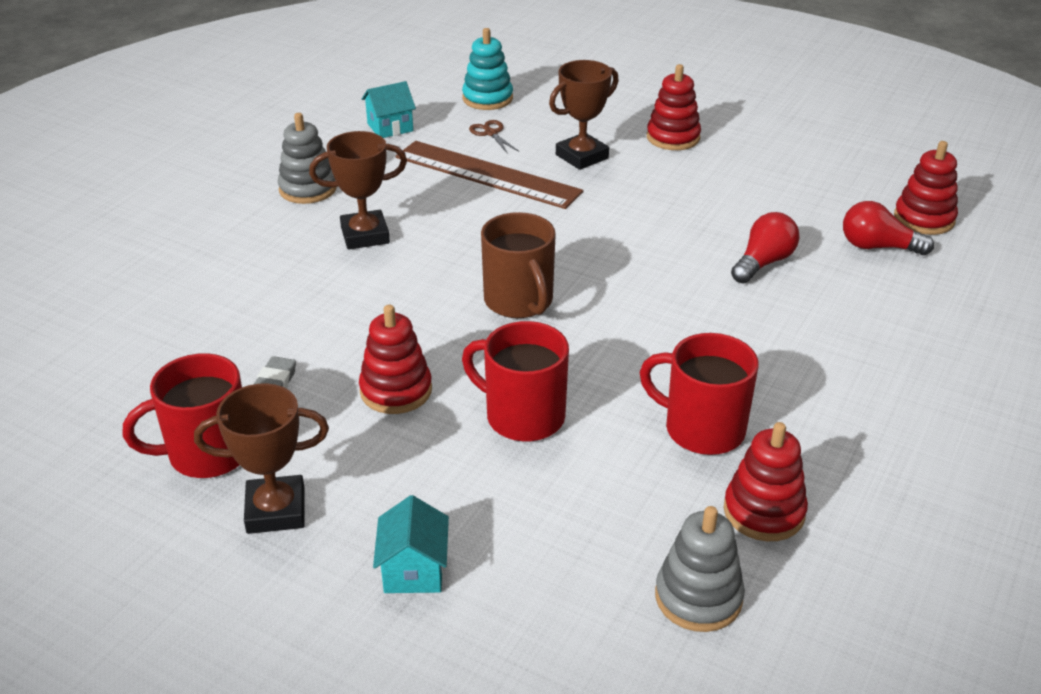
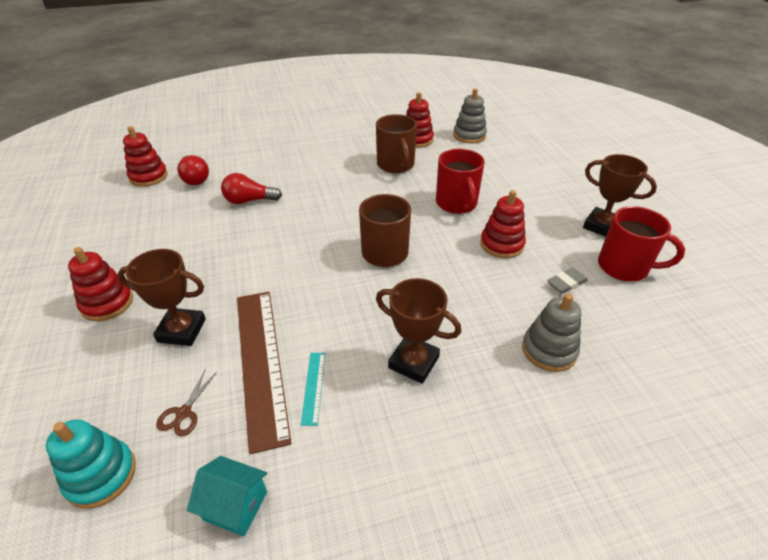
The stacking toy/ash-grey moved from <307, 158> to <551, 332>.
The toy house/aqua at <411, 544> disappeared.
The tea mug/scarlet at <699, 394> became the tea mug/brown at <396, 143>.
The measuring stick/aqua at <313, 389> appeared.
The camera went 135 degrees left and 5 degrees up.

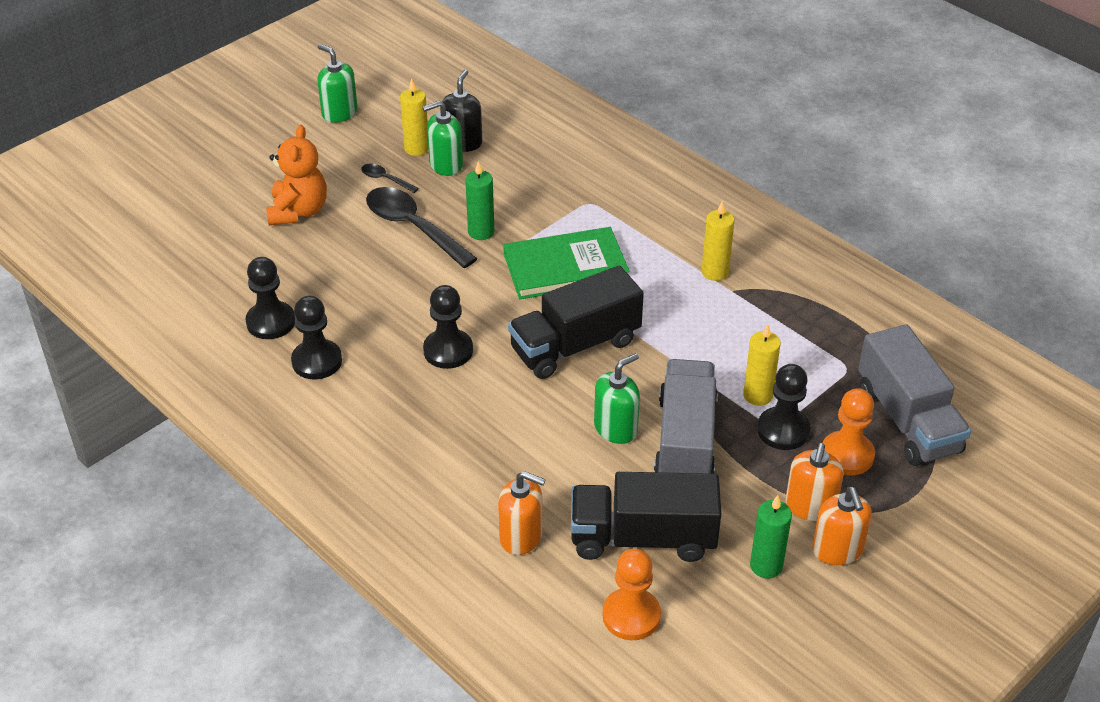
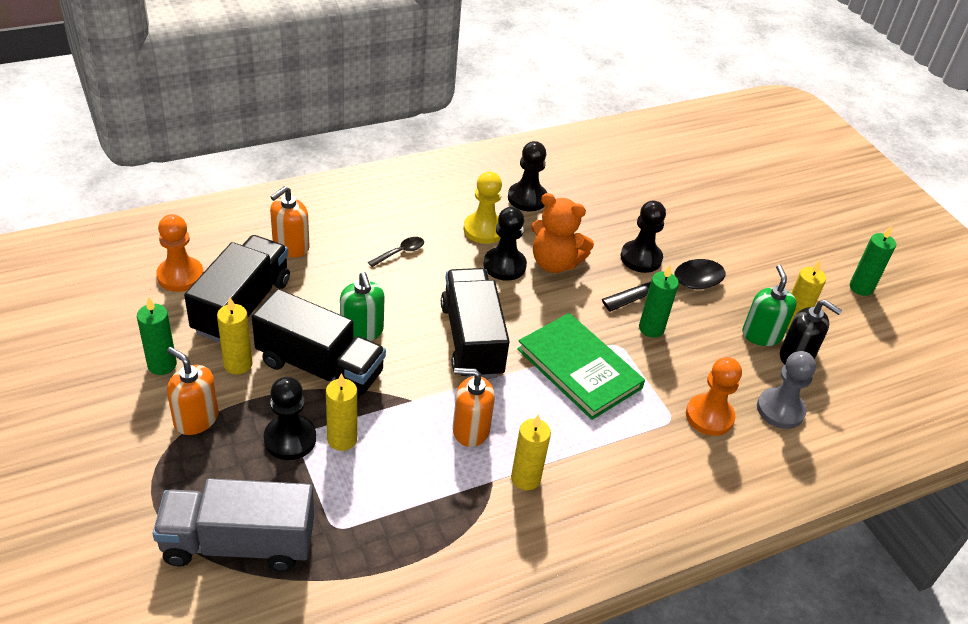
The chess pawn/black moved from <270, 298> to <643, 237>.
The stuffed bear/bright orange moved from <296, 175> to <562, 233>.
The pump bottle/leaf-green at <337, 83> was replaced by the wax candle/leaf-green at <873, 261>.
The tablespoon/black moved from <390, 178> to <396, 252>.
The hardcover/leaf-green at <566, 263> turned 45 degrees counterclockwise.
The lorry/ash-grey at <686, 416> became the lorry/black at <319, 345>.
The pump bottle/bright orange moved from <842, 526> to <474, 407>.
The chess pawn/bright orange moved from <849, 431> to <714, 396>.
The wax candle/yellow at <234, 336> appeared.
The chess pawn/yellow at <482, 208> appeared.
The chess pawn/ash-grey at <786, 390> appeared.
The camera went 105 degrees right and 0 degrees up.

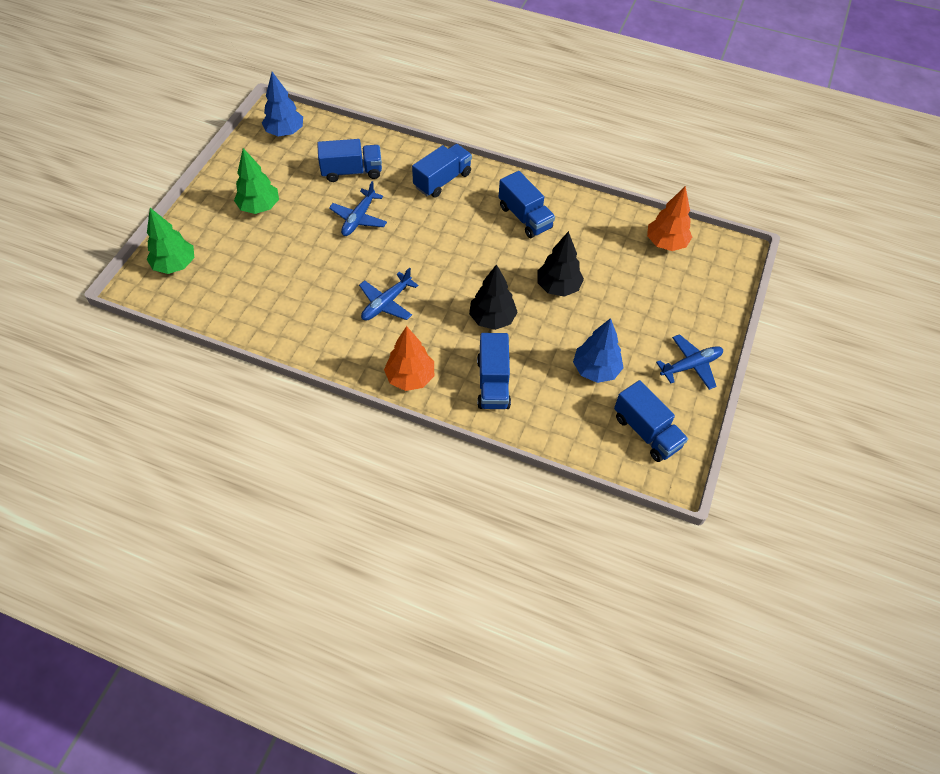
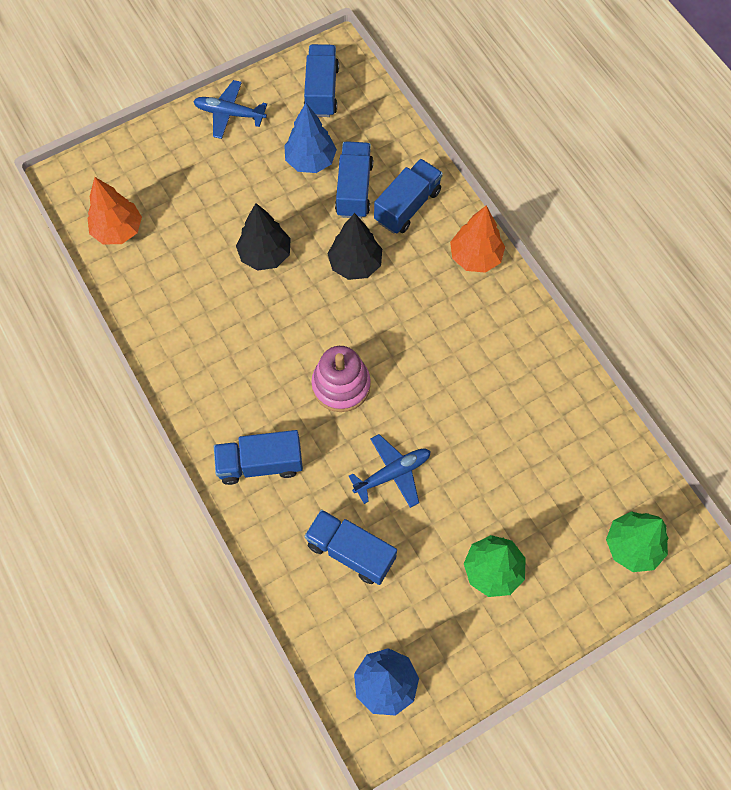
The aeroplane/cobalt at <388, 294> disappeared.
The lorry/cobalt moved from <527, 204> to <354, 180>.
The stacking toy/rose-pink at <341, 379> appeared.
The camera went 140 degrees left and 10 degrees up.

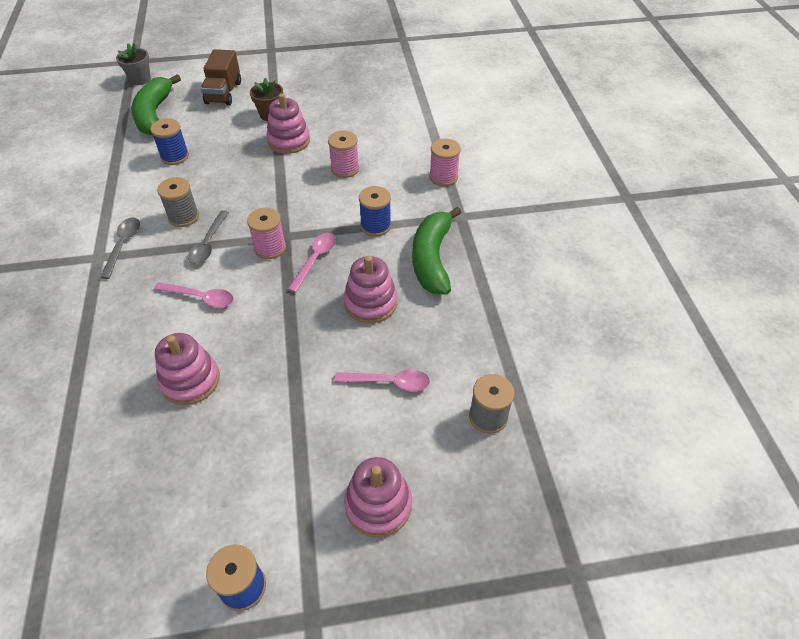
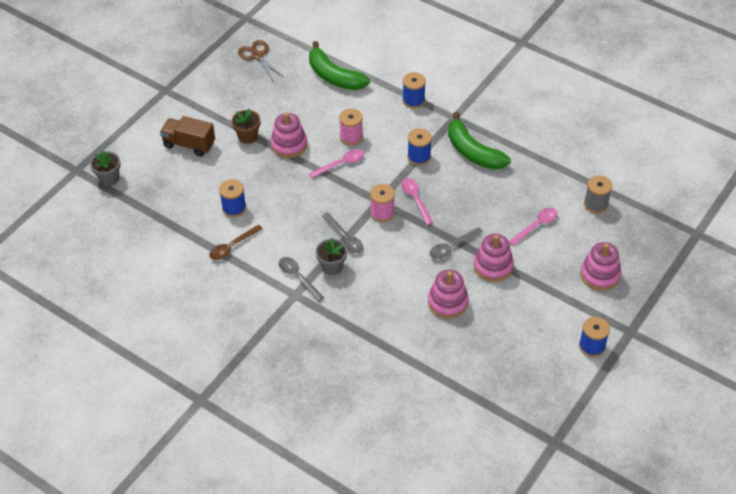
The banana/leaf-green moved from <156, 105> to <339, 65>.
The tablespoon/rose-pink moved from <194, 295> to <336, 163>.
The spool/ash-grey at <178, 202> disappeared.
The lorry/brown at <221, 77> turned 150 degrees clockwise.
The stacking toy/rose-pink moved from <370, 289> to <494, 258>.
The spool/rose-pink at <445, 162> became the spool/cobalt at <414, 90>.
The tablespoon/brown at <236, 242> appeared.
The pair of scissors/brown at <261, 61> appeared.
The potted plant/ash-grey at <331, 256> appeared.
The tablespoon/ash-grey at <456, 243> appeared.
The camera went 45 degrees left and 0 degrees up.

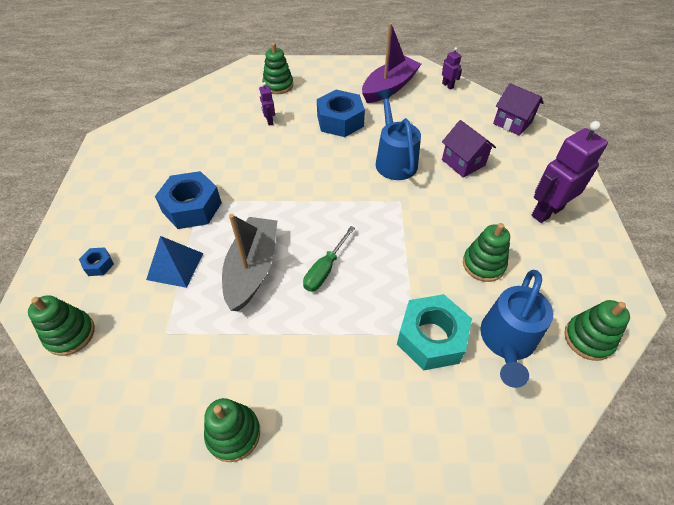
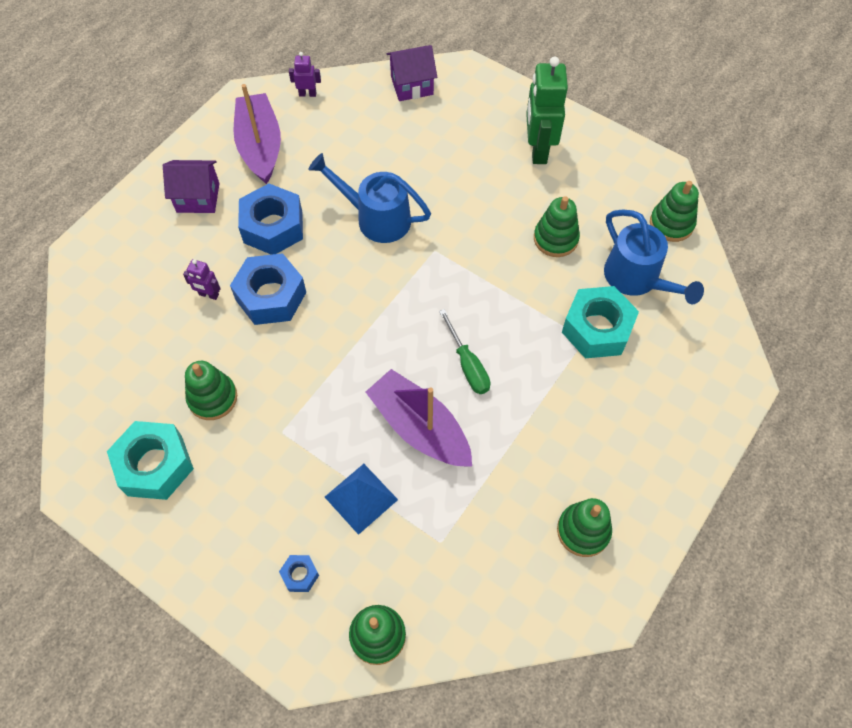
The nut/cobalt moved from <188, 200> to <268, 289>.
The toy boat/ash-grey at <249, 262> became the toy boat/purple at <419, 418>.
The stacking toy/leaf-green moved from <277, 68> to <211, 390>.
The toy house/purple moved from <469, 149> to <191, 186>.
The toy robot/purple at <570, 172> became the toy robot/leaf-green at <547, 110>.
The nut/aqua at <150, 460> appeared.
The camera went 55 degrees left and 10 degrees up.

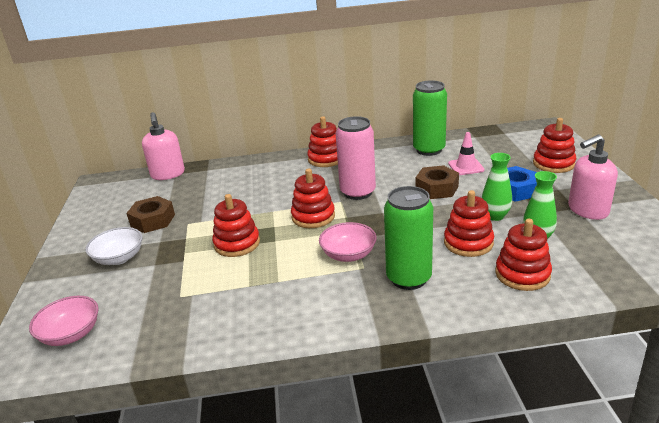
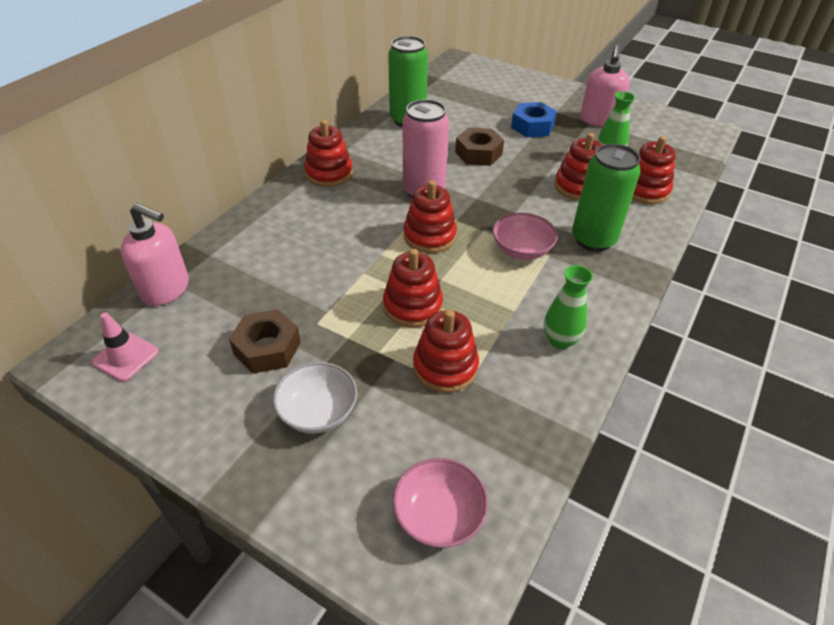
The traffic cone/rose-pink moved from <466, 153> to <125, 347>.
The flower vase/leaf-green moved from <497, 187> to <568, 307>.
The stacking toy/scarlet moved from <554, 145> to <446, 351>.
The camera went 55 degrees left and 15 degrees up.

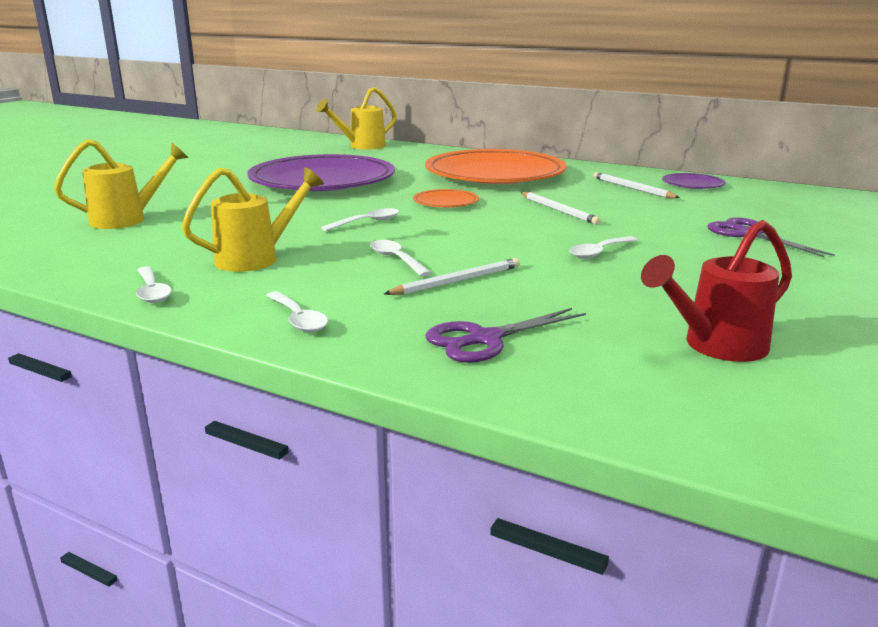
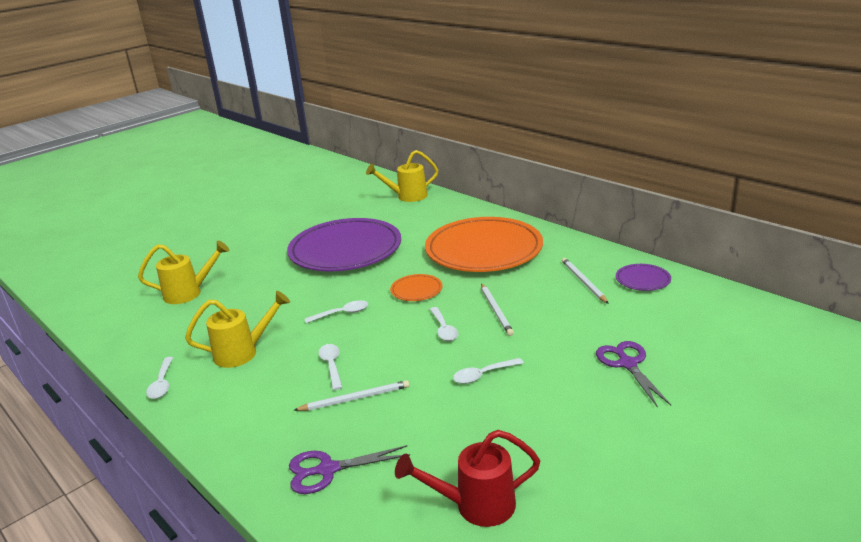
The tablespoon/white moved from <297, 311> to <444, 324>.
The camera went 20 degrees right and 5 degrees up.

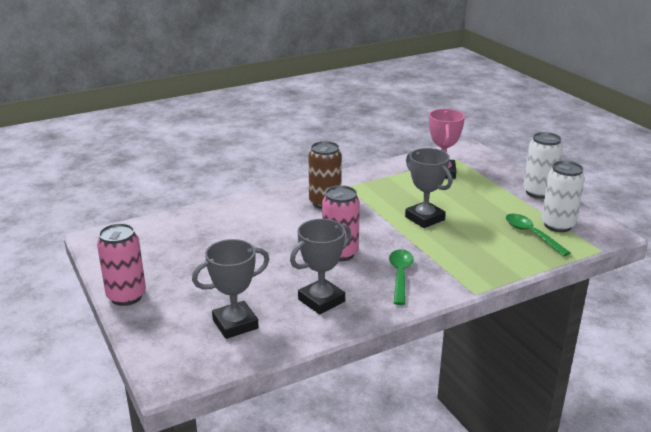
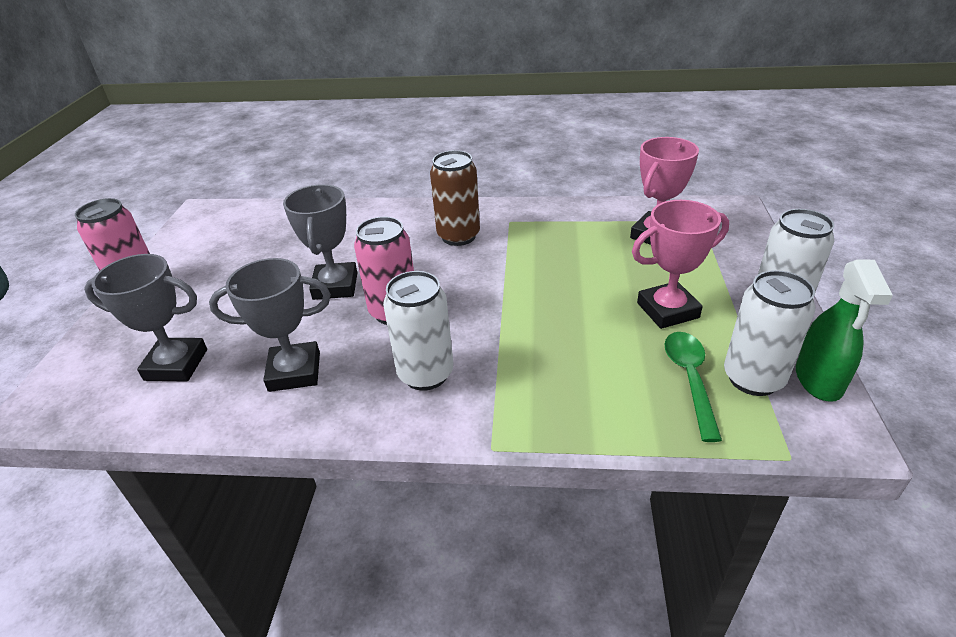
The tablespoon/leaf-green at <401, 277> was replaced by the can/white at <418, 331>.
The award cup/ash-grey moved from <428, 188> to <320, 242>.
The award cup/rose-pink at <680, 264> appeared.
The spray cleaner/leaf-green at <844, 330> appeared.
The camera went 35 degrees right and 10 degrees up.

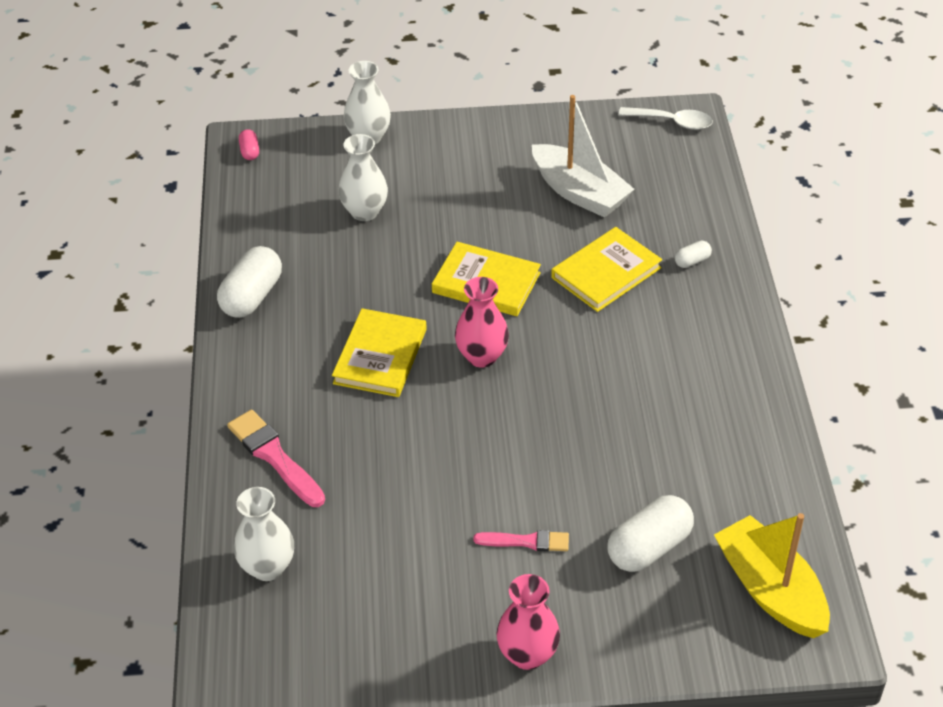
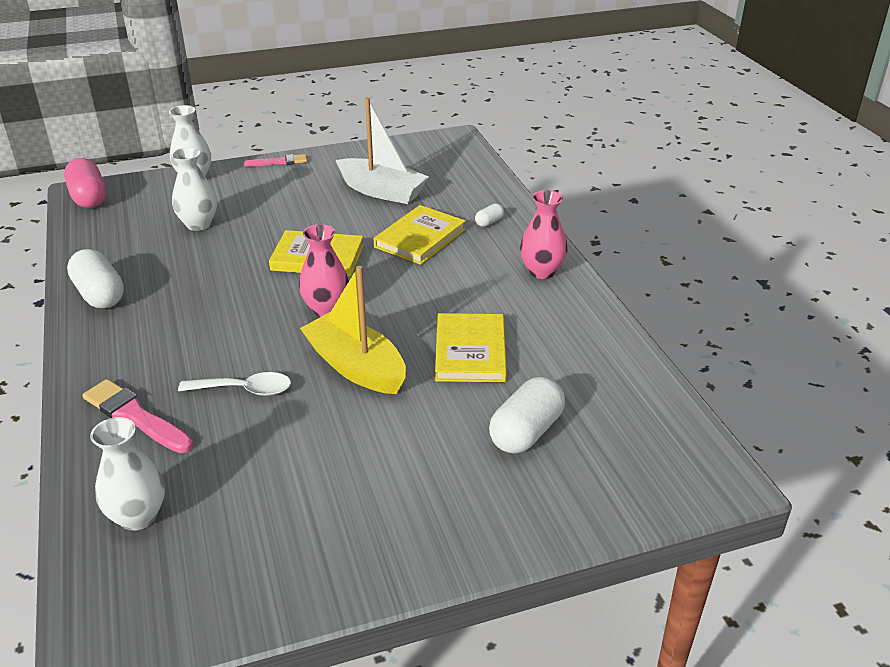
The pill/white at <249, 282> turned 45 degrees counterclockwise.
The pill/rose-pink at <249, 144> changed to 2.09 times the size.
The hardcover/yellow moved from <379, 352> to <471, 347>.
The brush/rose-pink moved from <521, 541> to <275, 160>.
The flower vase/rose-pink moved from <528, 622> to <544, 234>.
The tablespoon/white moved from <665, 118> to <234, 384>.
The toy boat/yellow moved from <772, 575> to <353, 330>.
The camera went 15 degrees left and 10 degrees down.

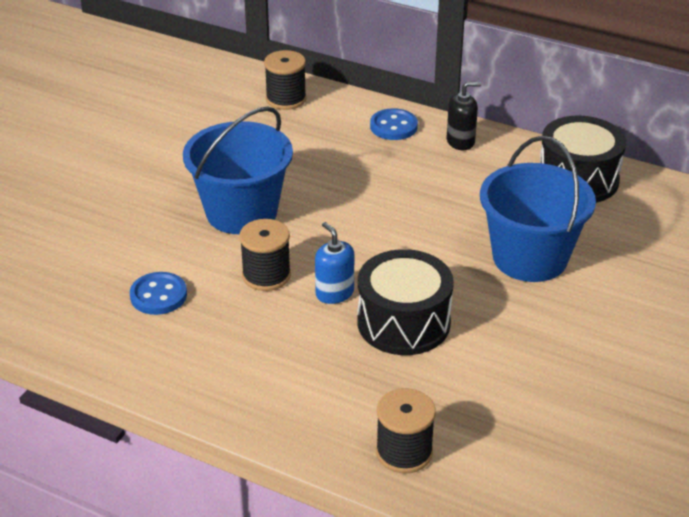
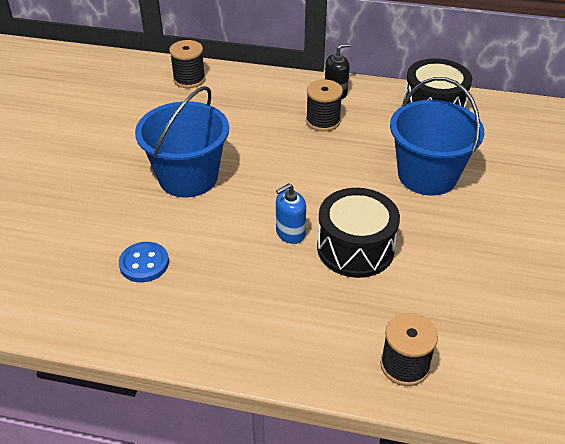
The spool/black moved from <265, 255> to <324, 105>.
The pump bottle/cobalt at <334, 263> turned 75 degrees counterclockwise.
The sewing button/cobalt at <394, 124> disappeared.
The camera went 15 degrees left and 5 degrees up.

